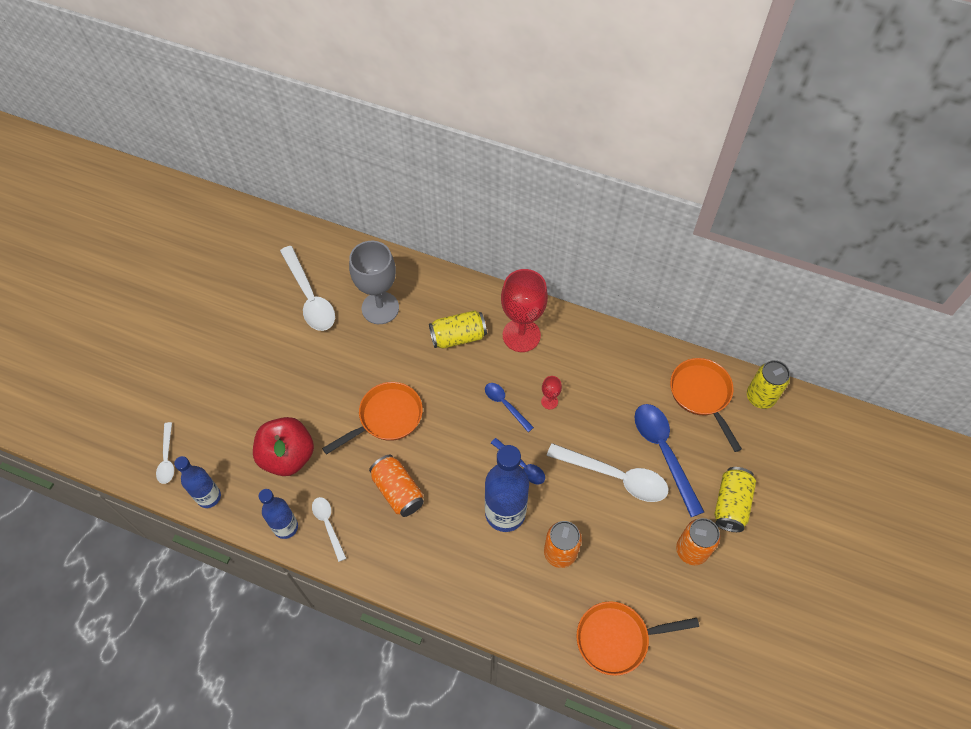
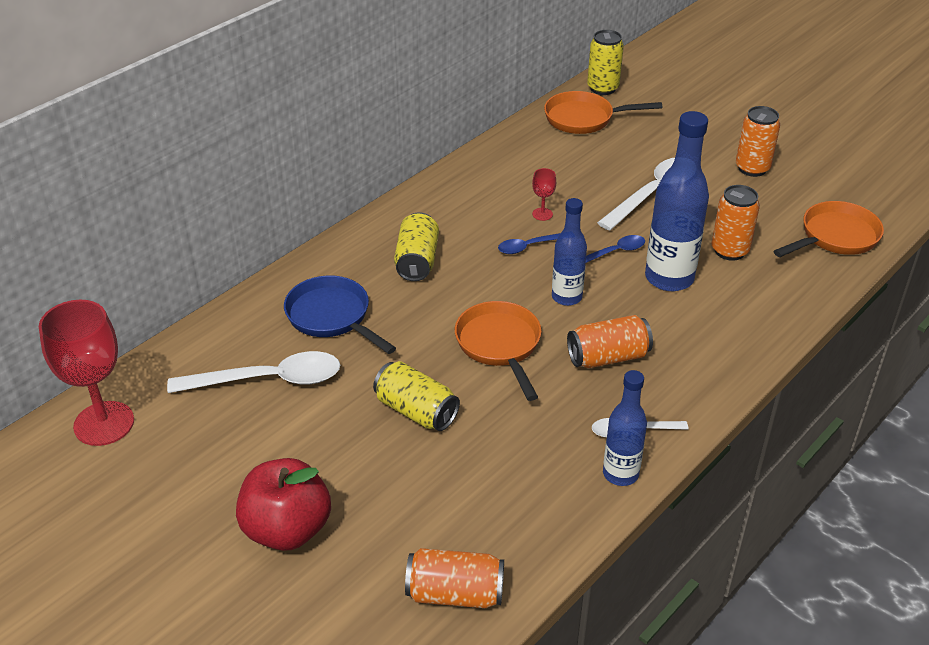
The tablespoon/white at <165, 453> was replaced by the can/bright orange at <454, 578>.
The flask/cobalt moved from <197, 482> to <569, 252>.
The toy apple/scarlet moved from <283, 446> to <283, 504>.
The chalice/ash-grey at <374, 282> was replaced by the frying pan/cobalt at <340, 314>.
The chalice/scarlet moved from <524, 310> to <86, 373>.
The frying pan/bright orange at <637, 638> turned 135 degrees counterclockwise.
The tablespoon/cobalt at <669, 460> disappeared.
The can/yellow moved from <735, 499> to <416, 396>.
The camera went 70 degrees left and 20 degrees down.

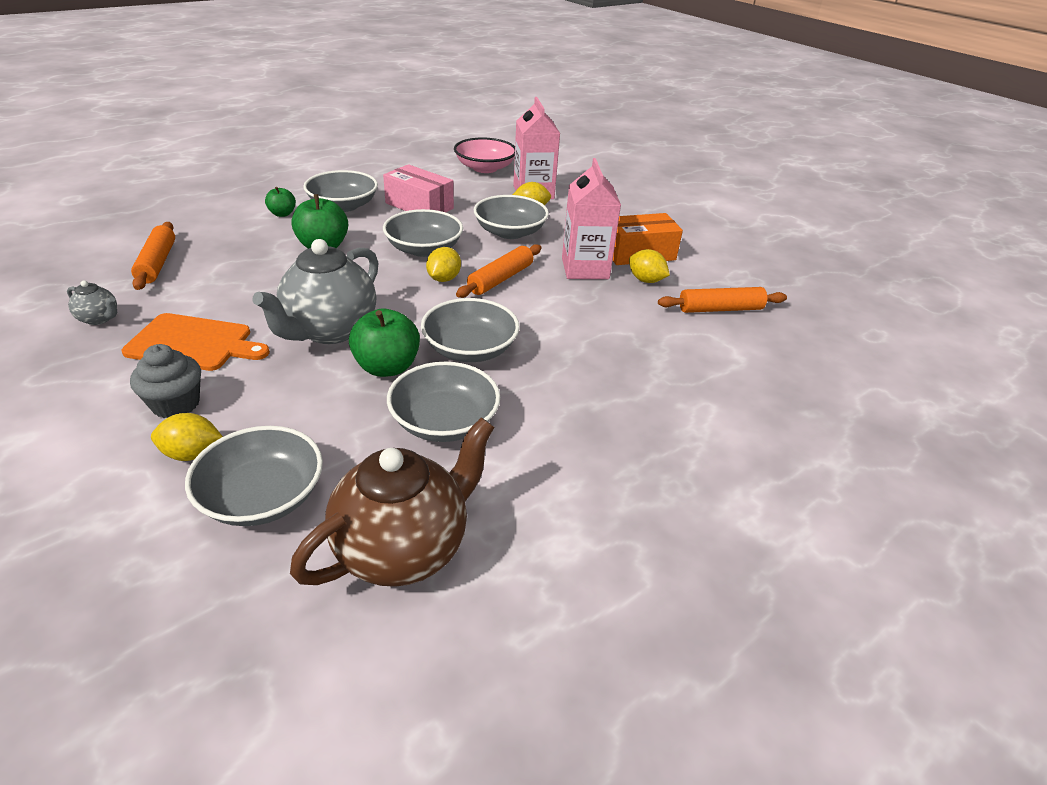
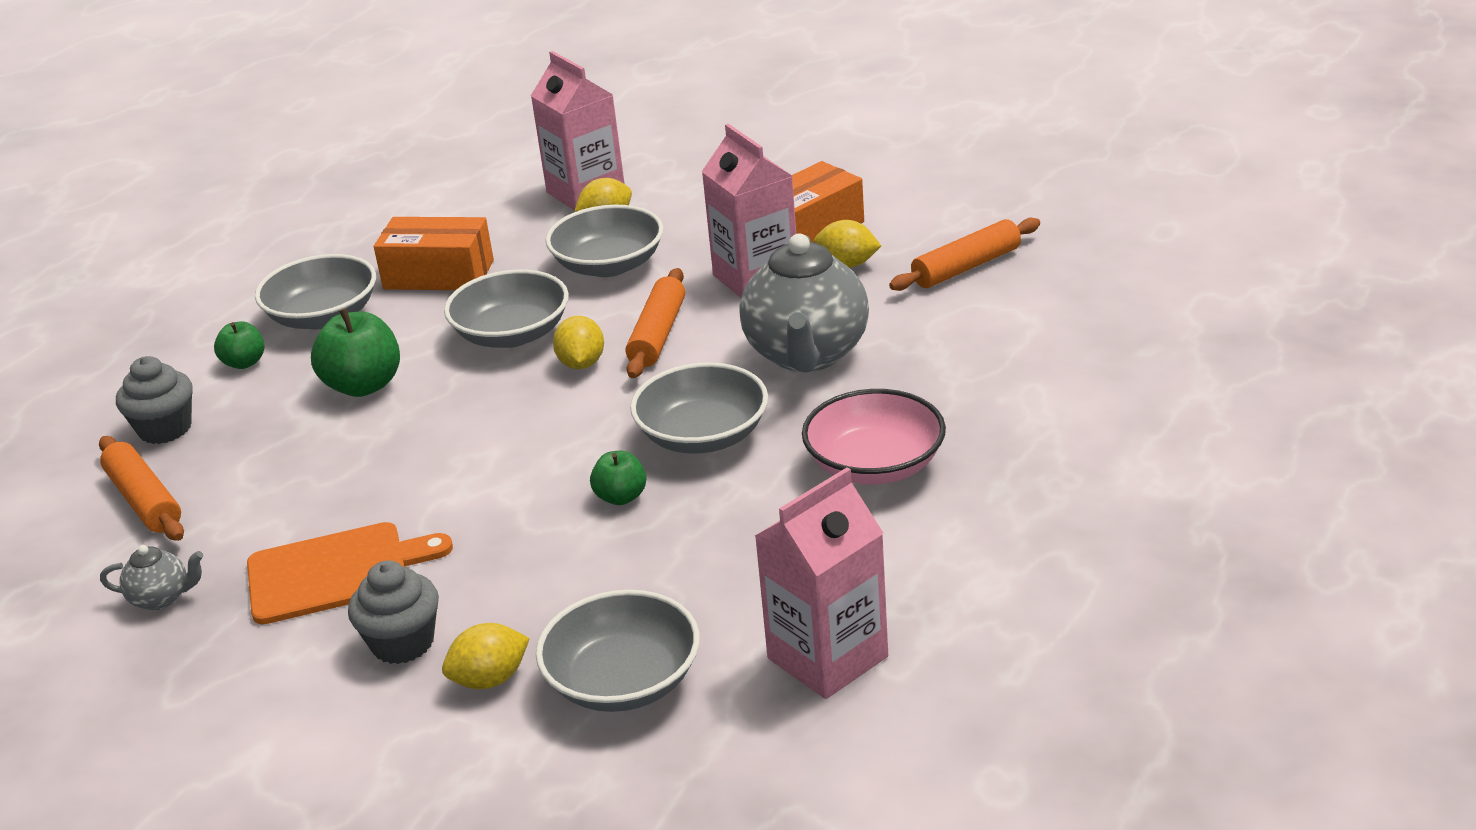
The teapot/ash-grey moved from <315, 291> to <804, 303>.
The teapot/brown at <392, 502> was replaced by the juice carton/rose-pink at <821, 583>.
The toy apple/leaf-green at <384, 343> changed to 0.58 times the size.
The box/rose-pink at <418, 188> became the box/bright orange at <434, 253>.
The deep dish/ash-grey at <443, 402> disappeared.
The deep dish/rose-pink moved from <484, 155> to <874, 437>.
The cupcake/ash-grey at <154, 400> appeared.
The camera went 20 degrees left and 5 degrees down.

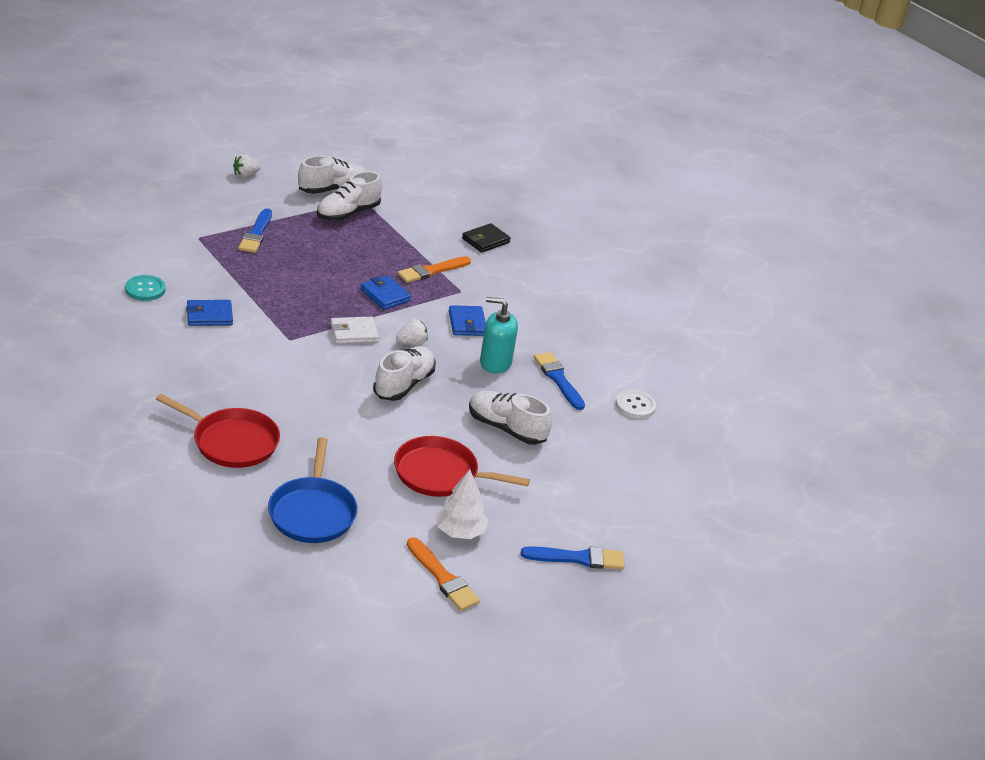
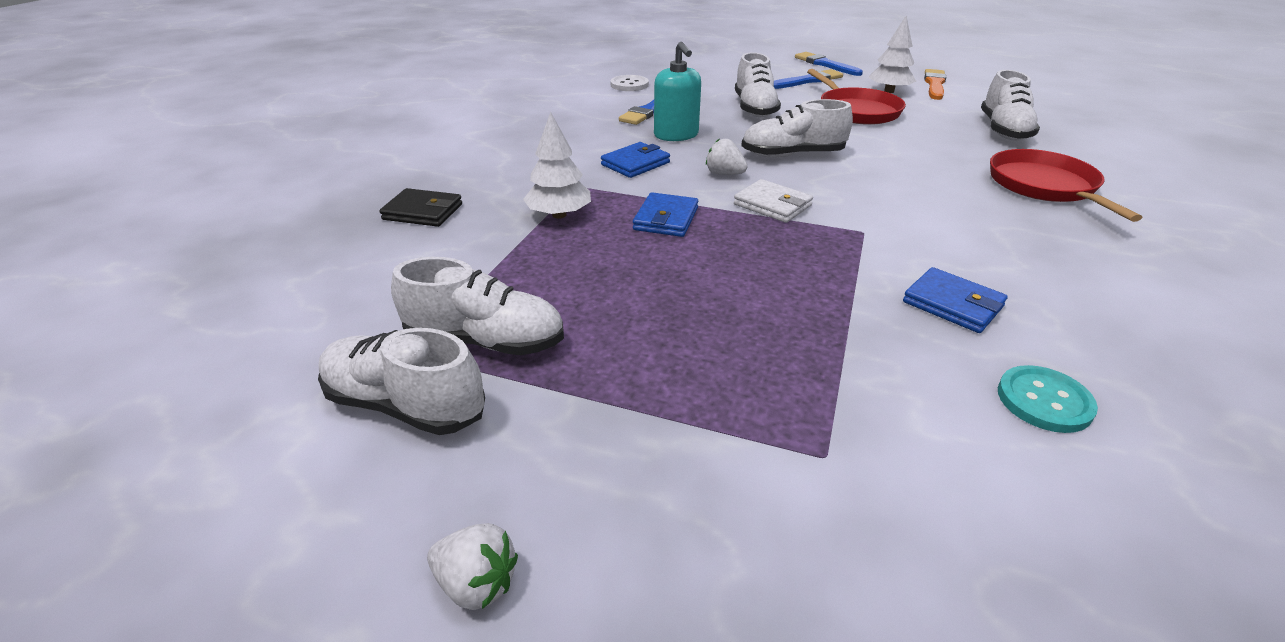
The brush/cobalt moved from <255, 230> to <808, 79>.
The frying pan/cobalt at <313, 490> was replaced by the lace-up shoe/white at <1010, 105>.
The brush/bright orange at <434, 269> was replaced by the fir tree/white at <557, 165>.
The camera went 120 degrees left and 0 degrees up.

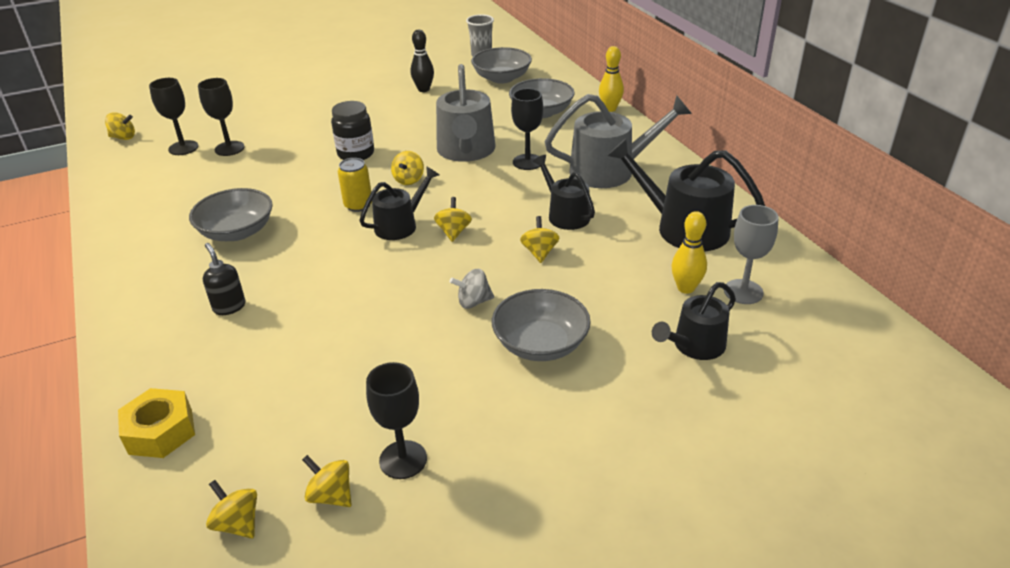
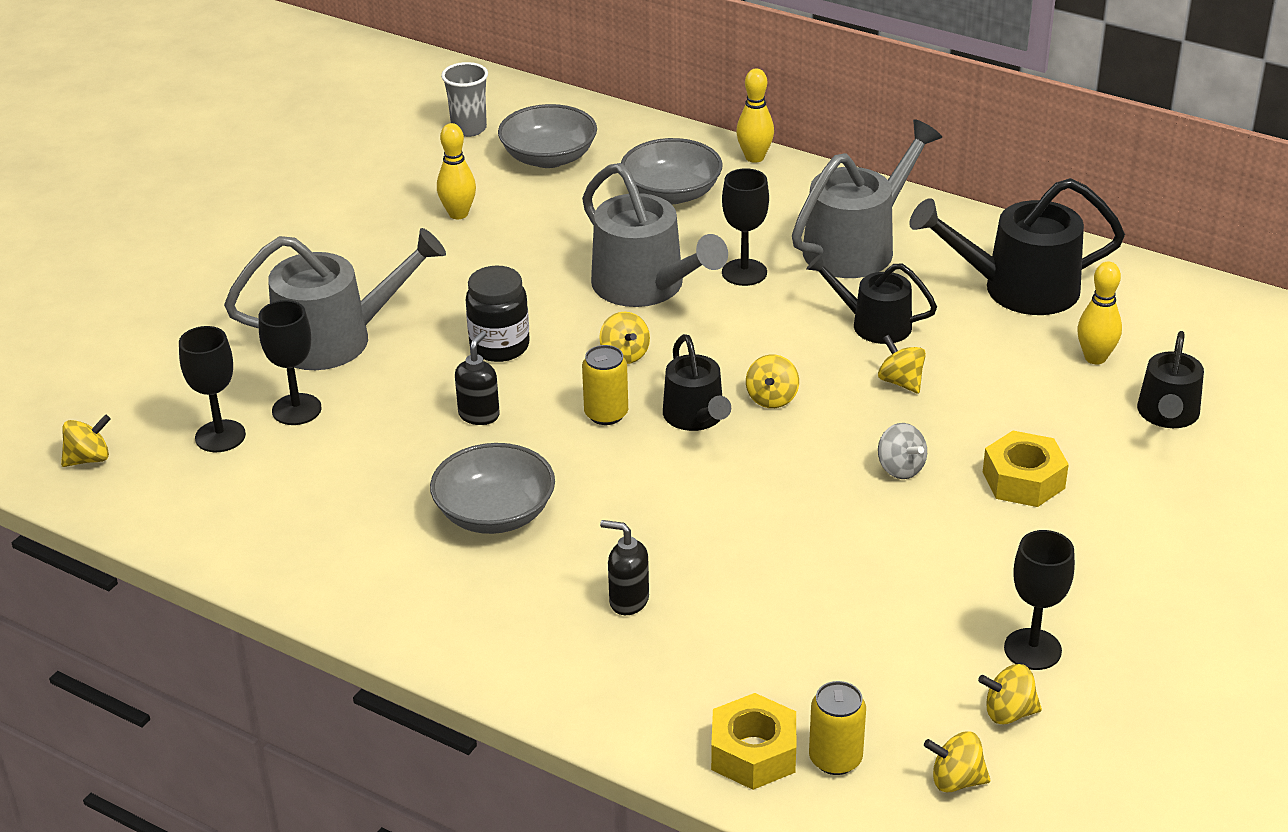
The sprinkling can/black at <399, 203> turned 150 degrees clockwise.
The tenpin/black at <422, 61> became the tenpin/yellow at <456, 171>.
The toy top/yellow at <453, 219> turned 135 degrees counterclockwise.
The toy top/ash-grey at <472, 289> turned 75 degrees counterclockwise.
The deep dish/ash-grey at <541, 325> was replaced by the nut/yellow at <1026, 469>.
The chalice/ash-grey at <751, 254> disappeared.
The sprinkling can/ash-grey at <335, 299> appeared.
The pump bottle/black at <477, 378> appeared.
The can/yellow at <837, 728> appeared.
The camera went 35 degrees left and 0 degrees up.

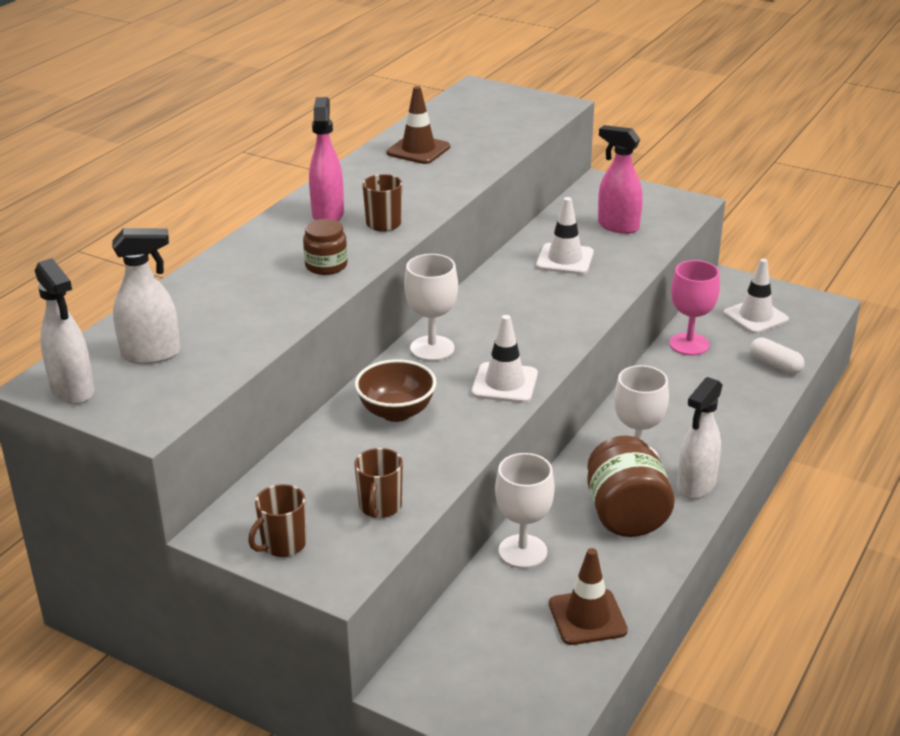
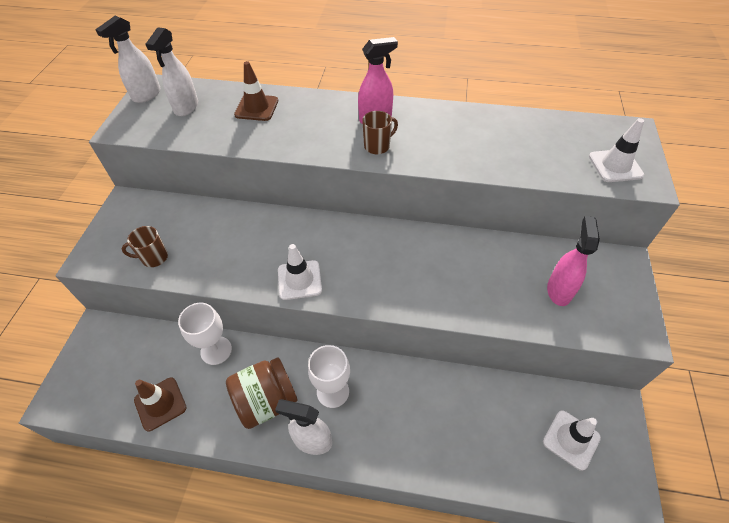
The spray cleaner/white at <146, 296> turned 45 degrees clockwise.
The tea mug/brown at <277, 520> disappeared.
The preserve jar/brown at <325, 247> disappeared.
The deep dish/brown at <396, 390> disappeared.
The traffic cone/brown moved from <418, 125> to <256, 91>.
The chalice/white at <431, 307> disappeared.
The traffic cone/white moved from <565, 236> to <616, 150>.
The chalice/rose-pink at <694, 307> disappeared.
The pill/white at <777, 356> disappeared.
The camera went 70 degrees right and 20 degrees up.

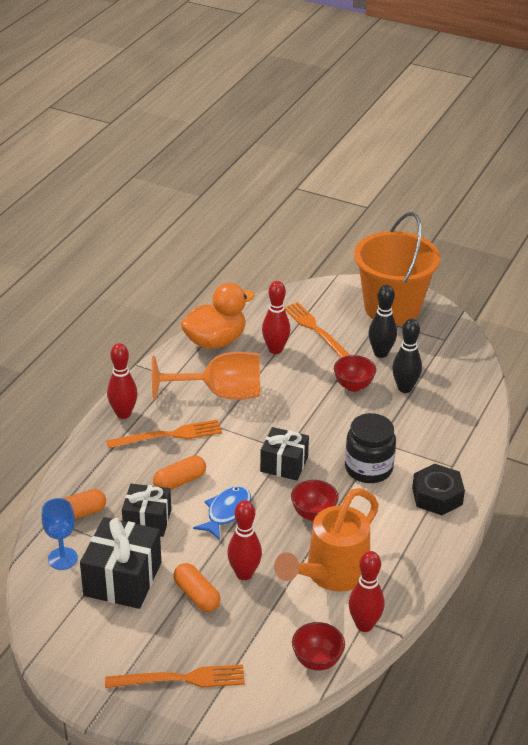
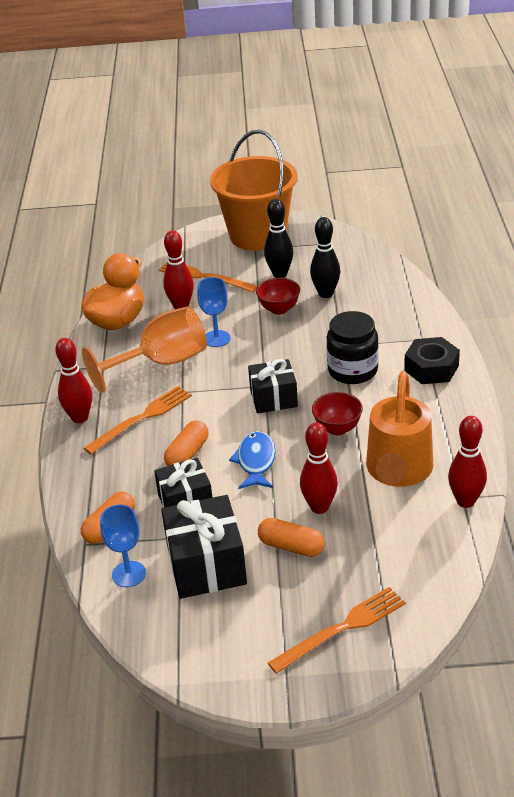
The deep dish/scarlet at <318, 646> disappeared.
The chalice/cobalt at <213, 312> appeared.
The camera went 25 degrees left and 0 degrees up.

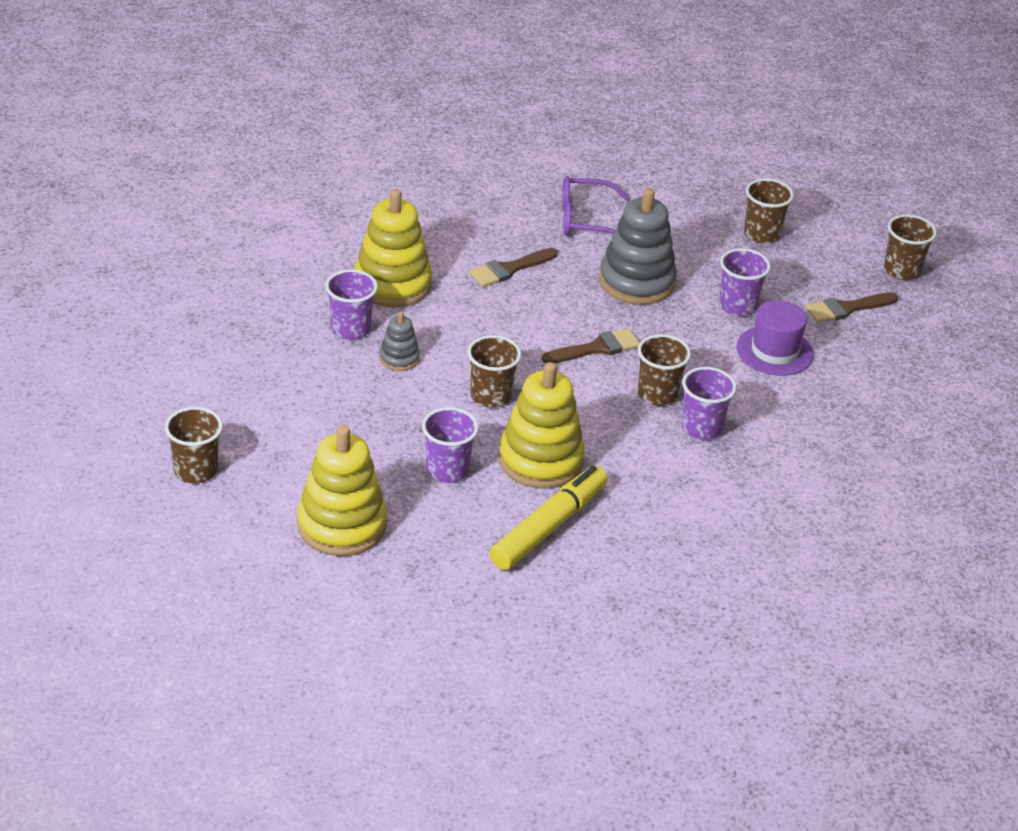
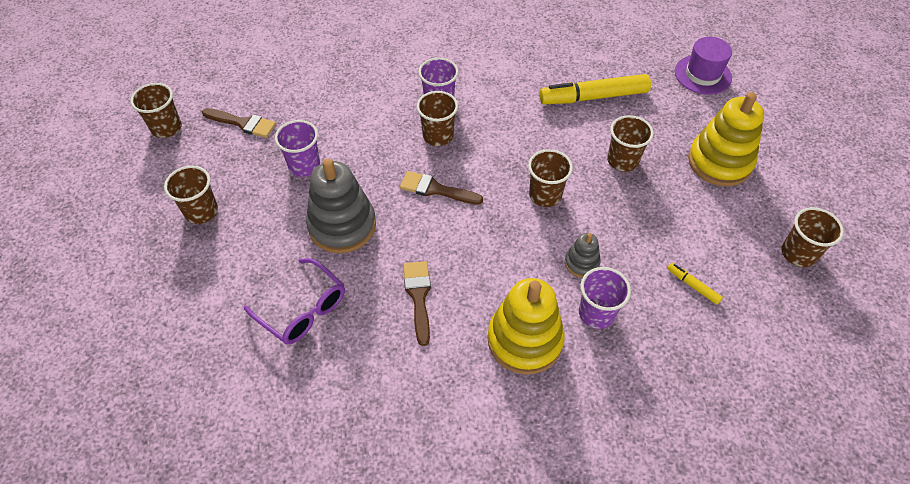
The tumbler/purple at <450, 445> became the tumbler/brown at <630, 143>.
The brush/brown at <513, 267> turned 105 degrees counterclockwise.
The stacking toy/yellow at <542, 425> disappeared.
The hat/purple moved from <775, 338> to <703, 66>.
The felt pen/yellow at <695, 284> appeared.
The camera went 135 degrees left and 15 degrees up.

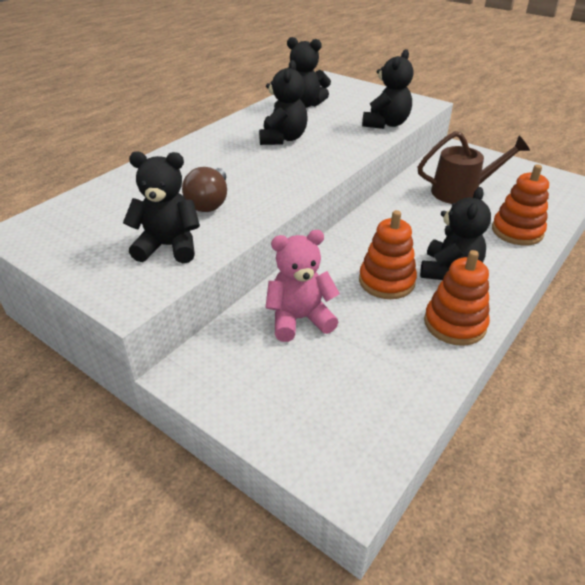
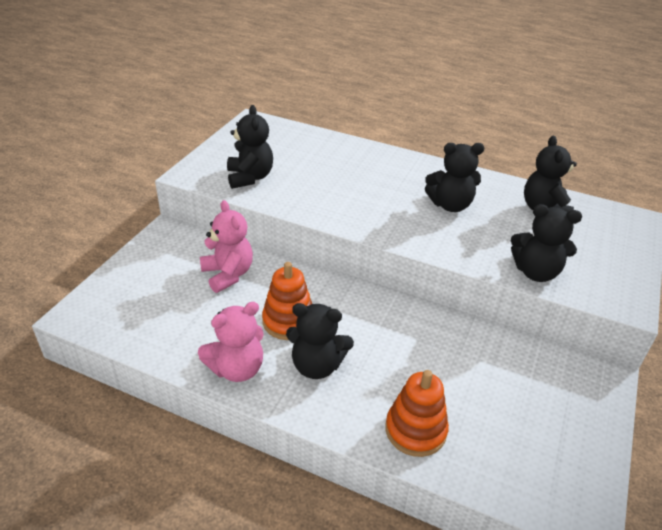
The bulb/brown at <204, 189> disappeared.
The sprinkling can/brown at <474, 167> disappeared.
The stacking toy/bright orange at <457, 298> was replaced by the stuffed bear/rose-pink at <231, 342>.
The camera went 75 degrees right and 0 degrees up.

